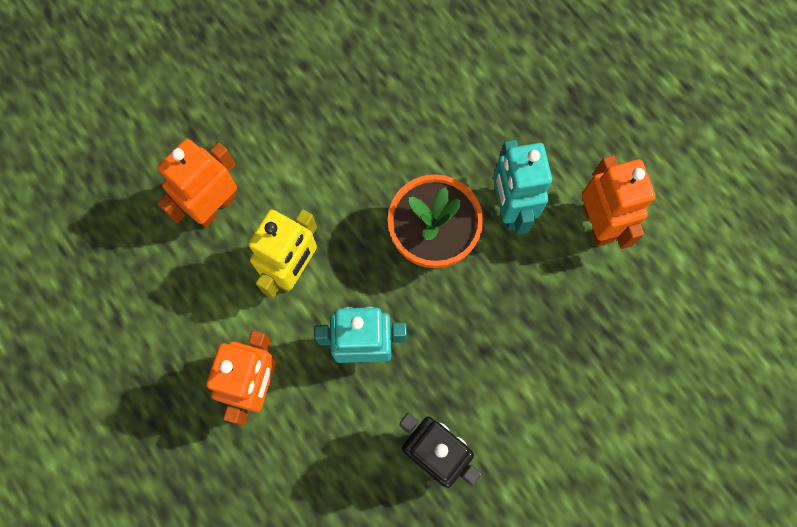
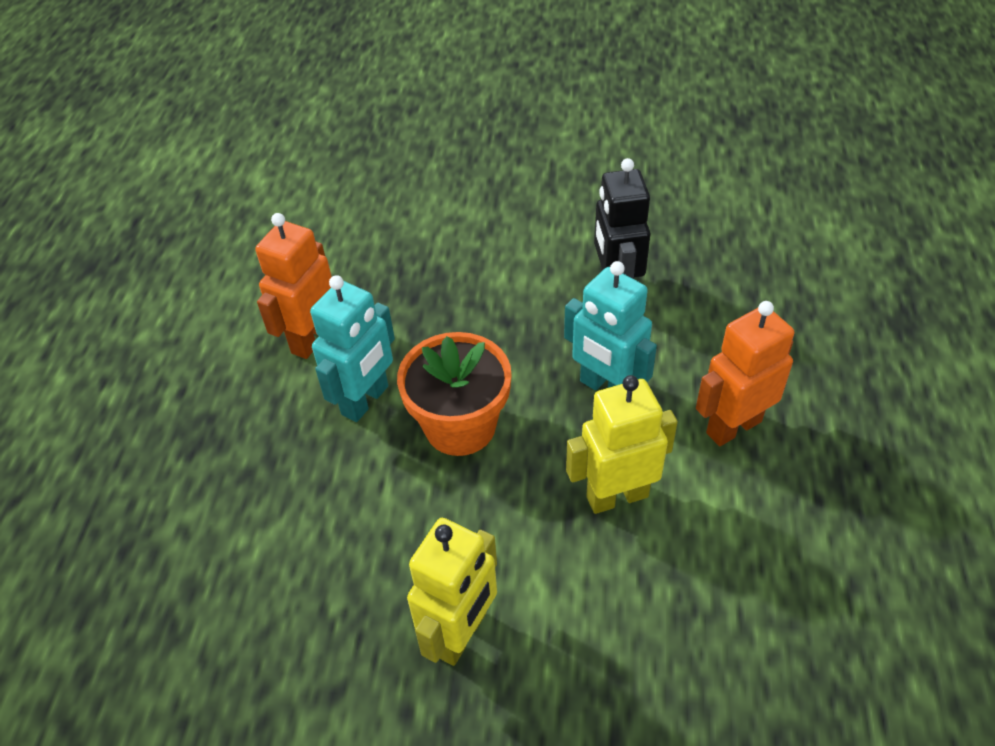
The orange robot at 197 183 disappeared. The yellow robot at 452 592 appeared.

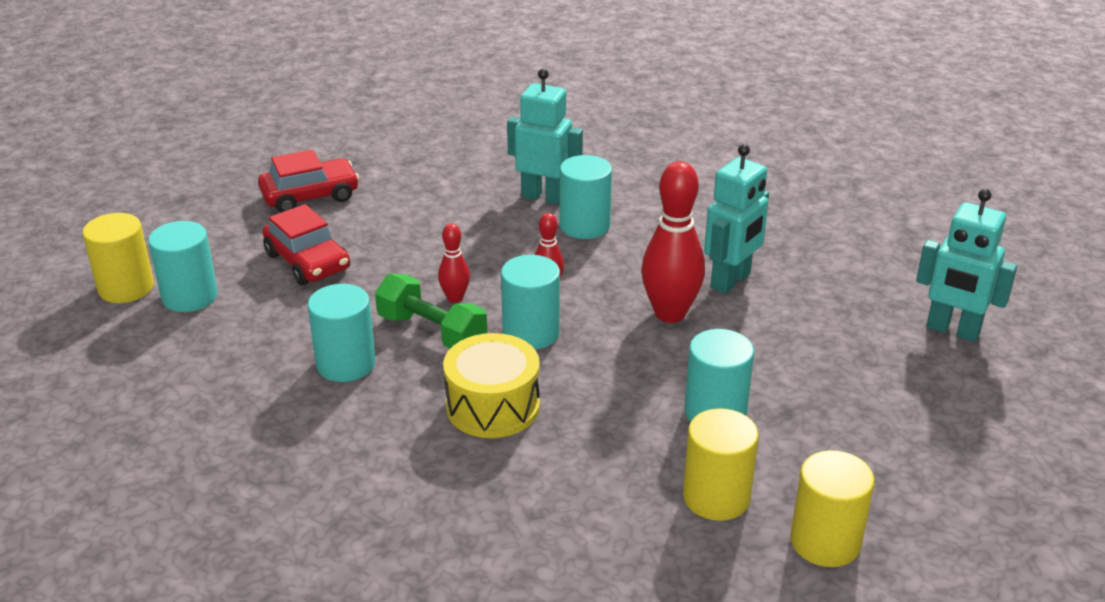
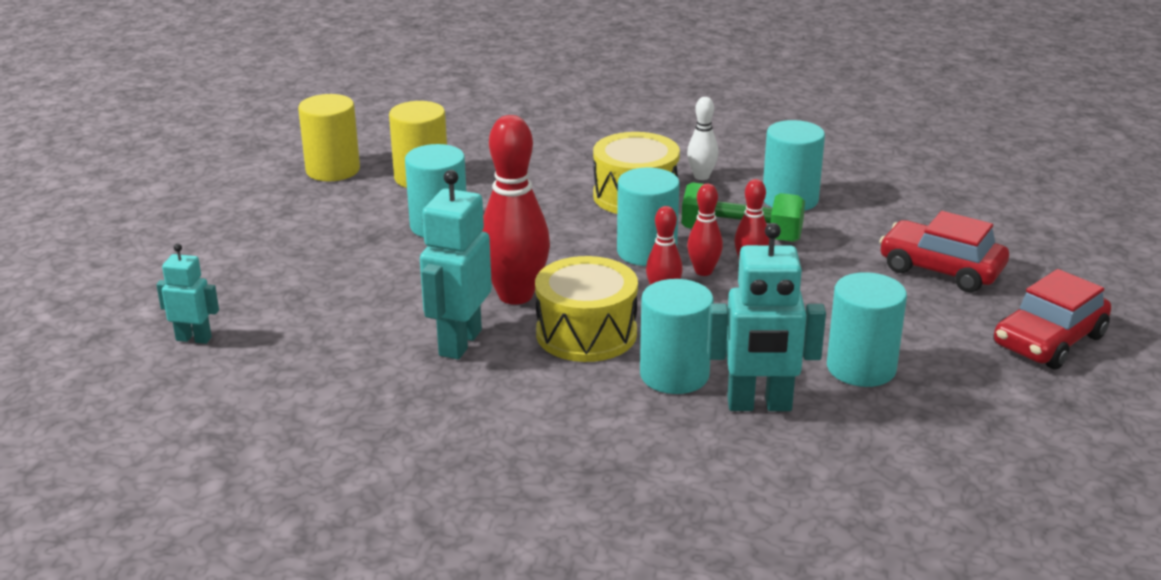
The yellow cylinder at 118 258 disappeared. The yellow drum at 586 309 appeared. The white bowling pin at 702 138 appeared. The red bowling pin at 705 230 appeared. The turquoise cylinder moved from 183 266 to 867 329. The turquoise robot at 966 265 changed to 0.57 times the size.

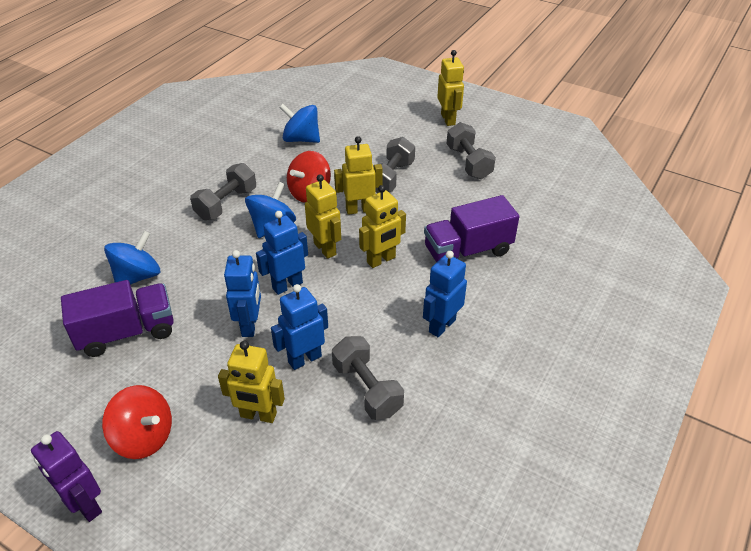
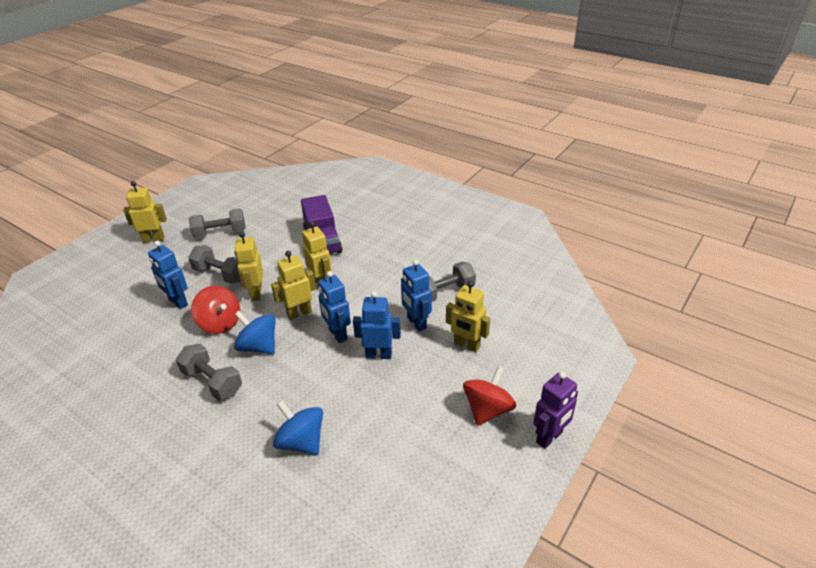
The purple truck at 117 318 disappeared. The blue spinning top at 299 123 disappeared. The blue robot moved from 445 294 to 168 275. The yellow robot at 251 382 turned 105 degrees clockwise.

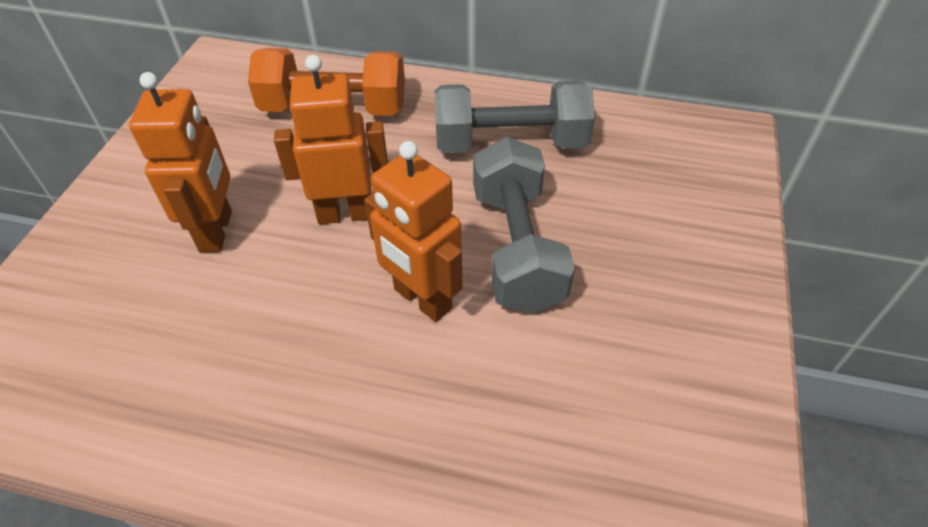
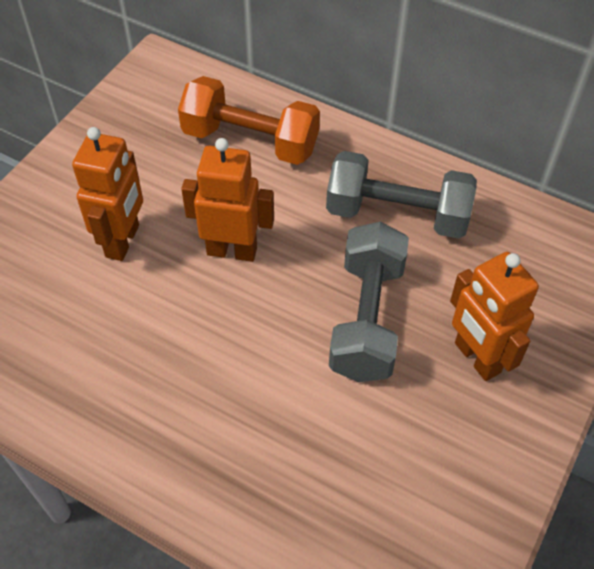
The orange robot moved from 413 231 to 494 316.

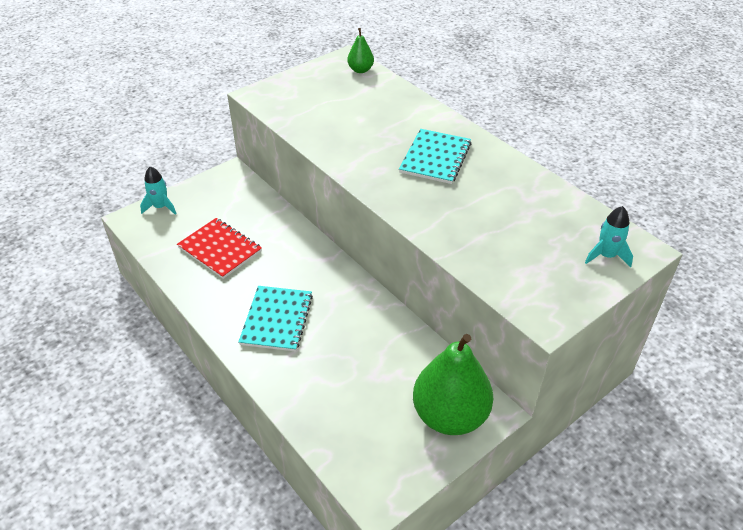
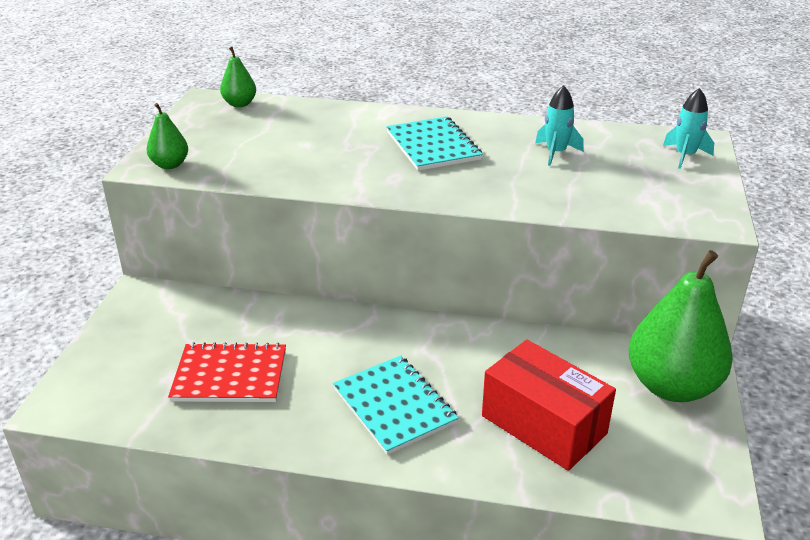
The green pear at 167 136 appeared. The red box at 549 405 appeared. The turquoise rocket moved from 158 190 to 559 125.

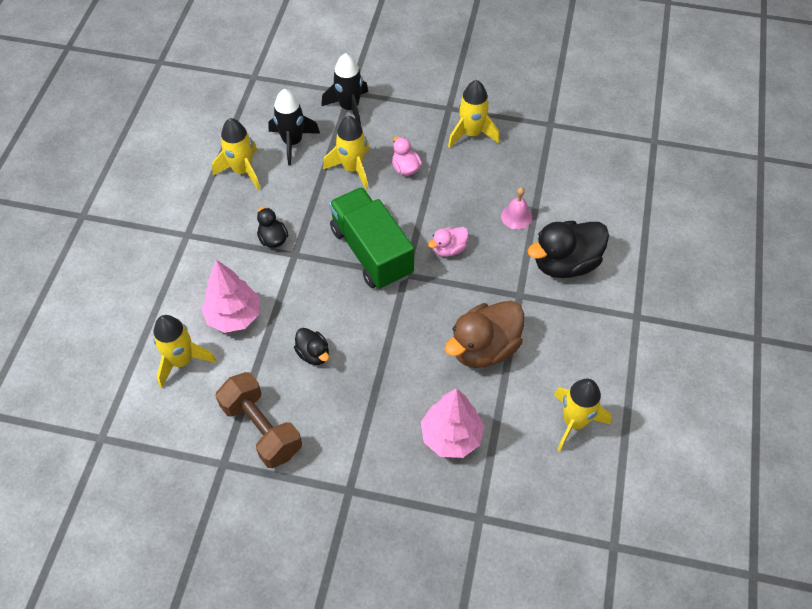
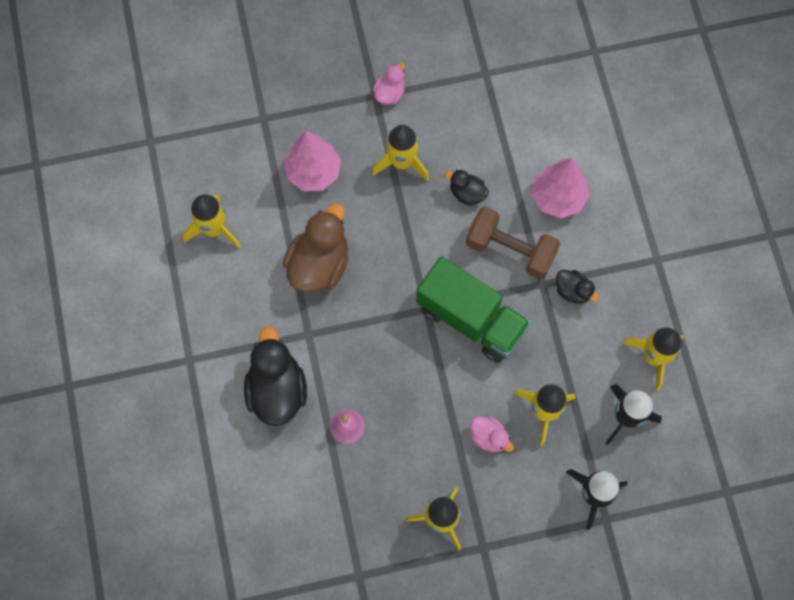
The yellow rocket moved from 185 351 to 400 153. The brown dumbbell moved from 259 420 to 513 243. The pink duck moved from 448 242 to 389 84. The black duck at 568 249 turned 45 degrees counterclockwise.

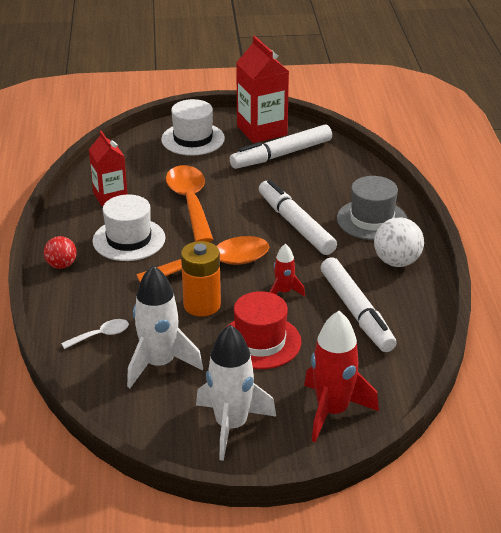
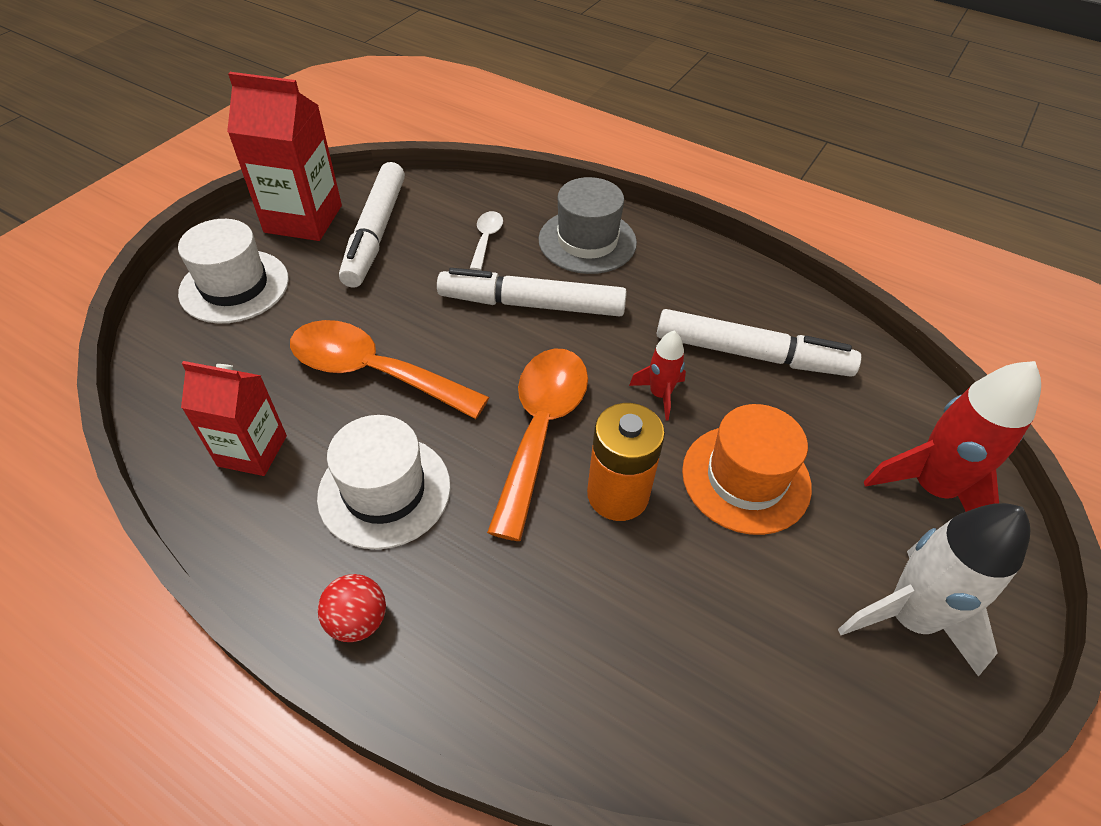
The white rocket at 165 326 disappeared. The white ball at 399 242 disappeared. The white spoon moved from 95 334 to 486 241. The red hat at 263 330 became the orange hat at 747 469.

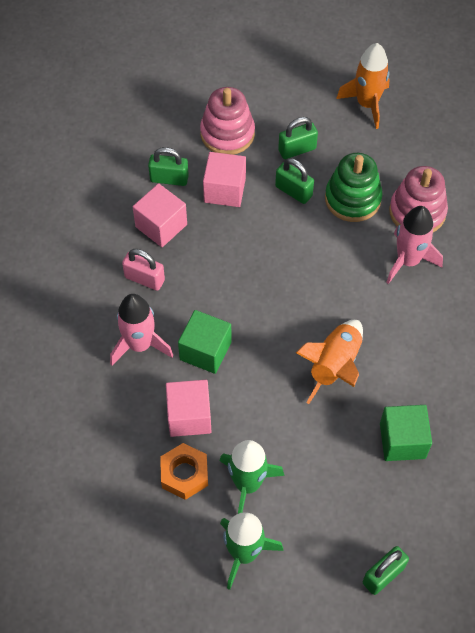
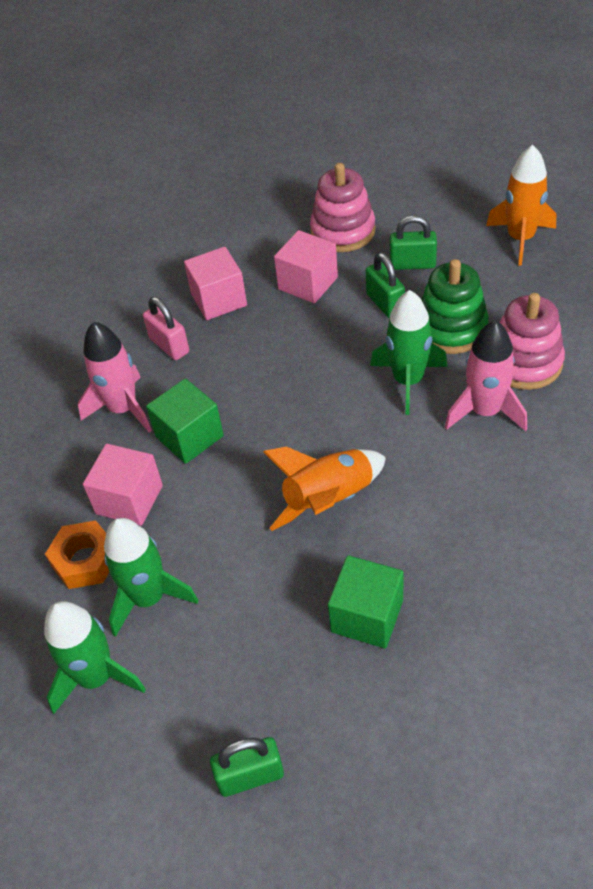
The green padlock at 168 166 disappeared. The green rocket at 409 352 appeared.

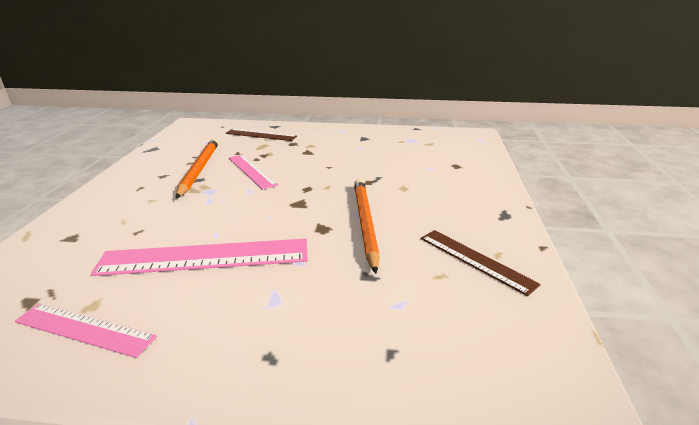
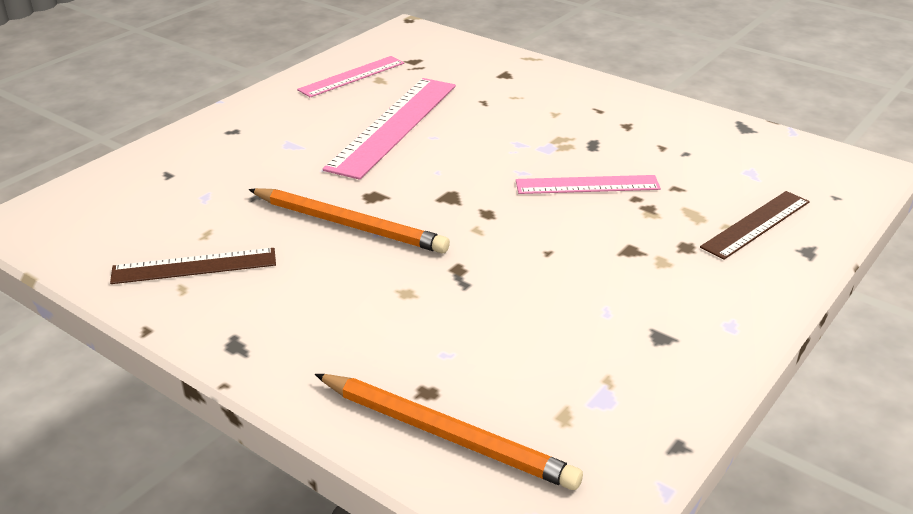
The orange pencil moved from 197 168 to 449 432.

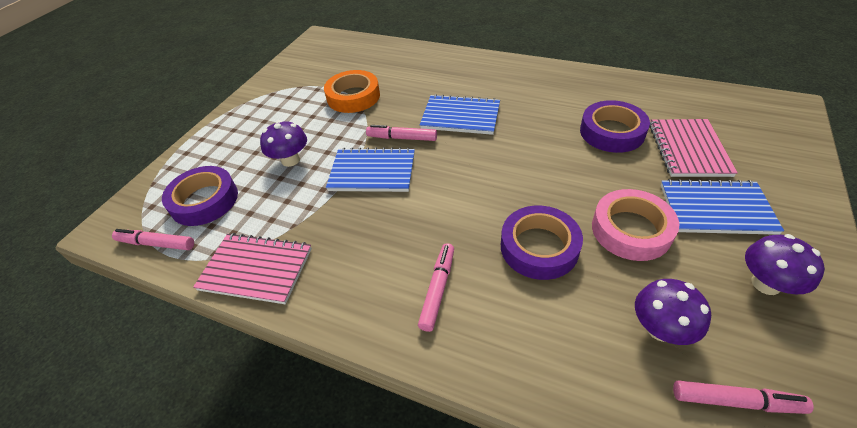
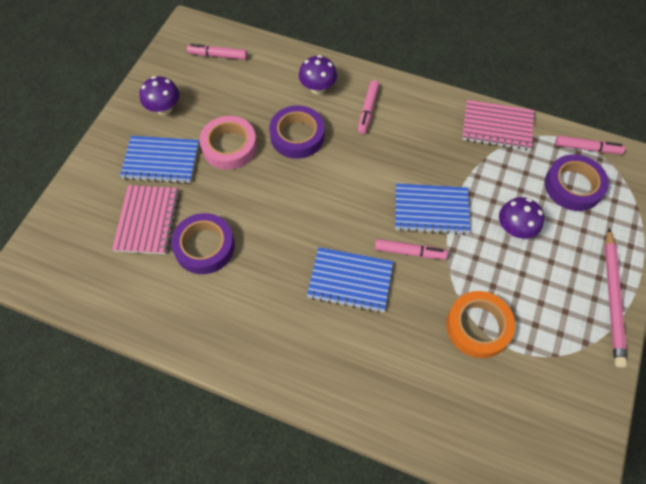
The pink pencil at 616 298 appeared. The purple mushroom moved from 673 312 to 318 74.

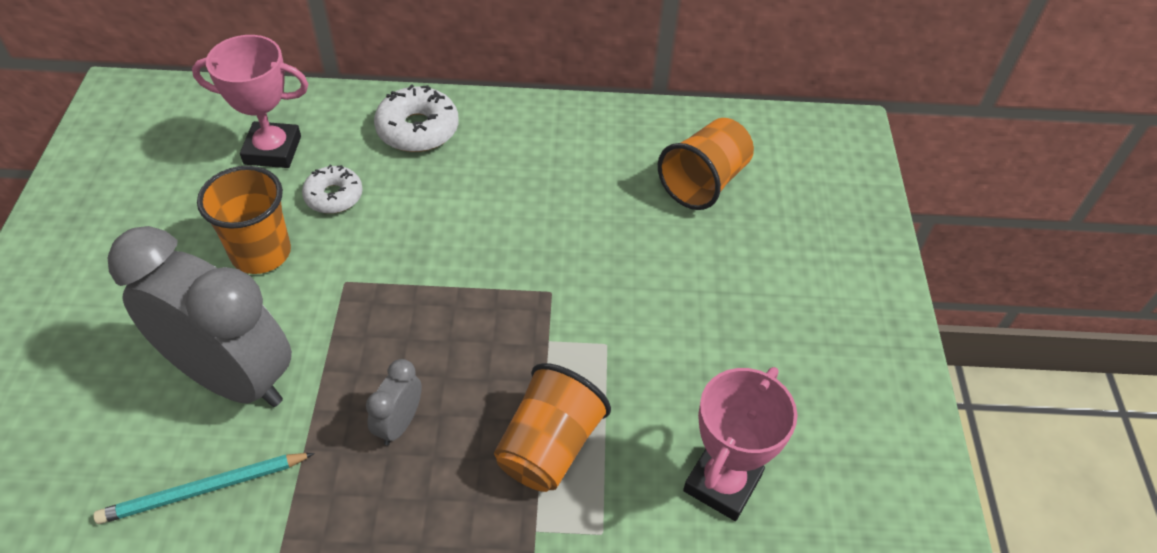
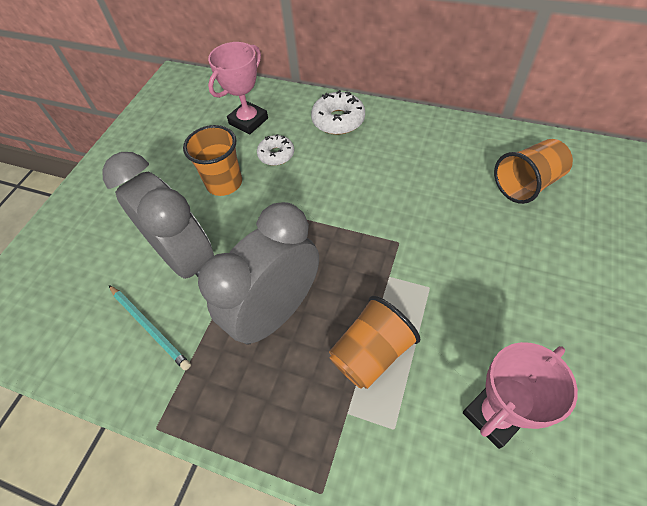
The turquoise pencil at 204 488 turned 135 degrees counterclockwise. The pink trophy at 250 101 turned 75 degrees counterclockwise. The grey clock at 394 402 changed to 2.39 times the size.

